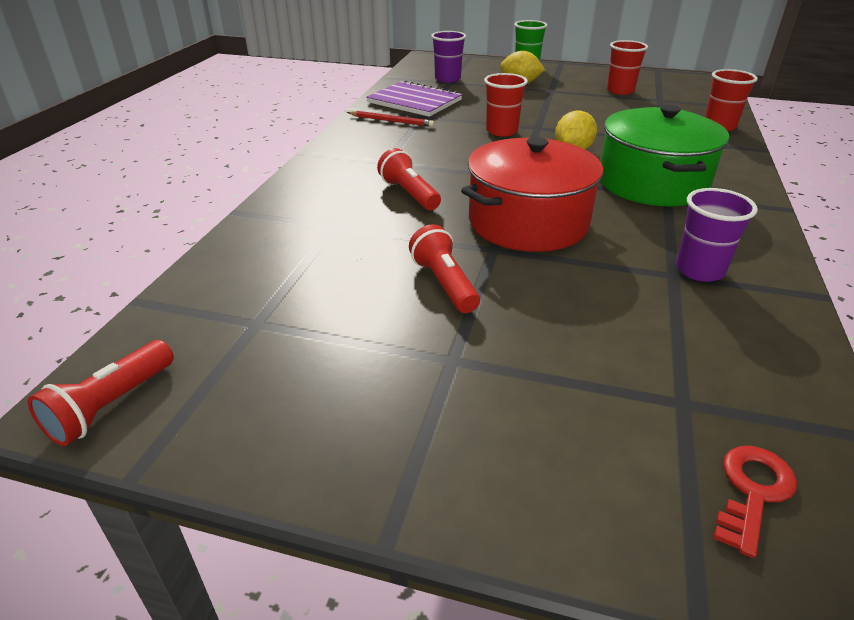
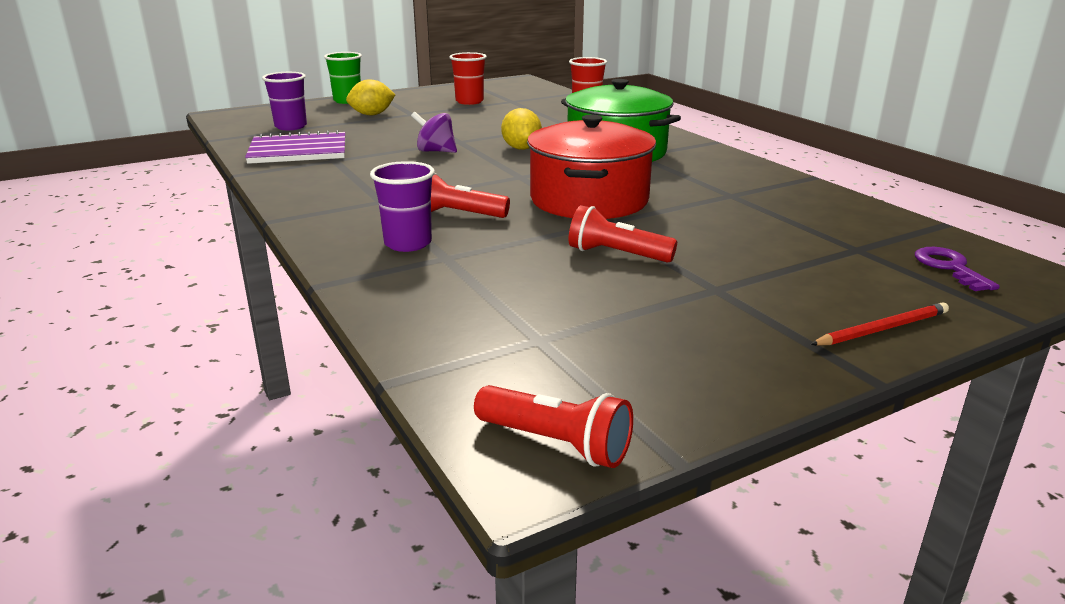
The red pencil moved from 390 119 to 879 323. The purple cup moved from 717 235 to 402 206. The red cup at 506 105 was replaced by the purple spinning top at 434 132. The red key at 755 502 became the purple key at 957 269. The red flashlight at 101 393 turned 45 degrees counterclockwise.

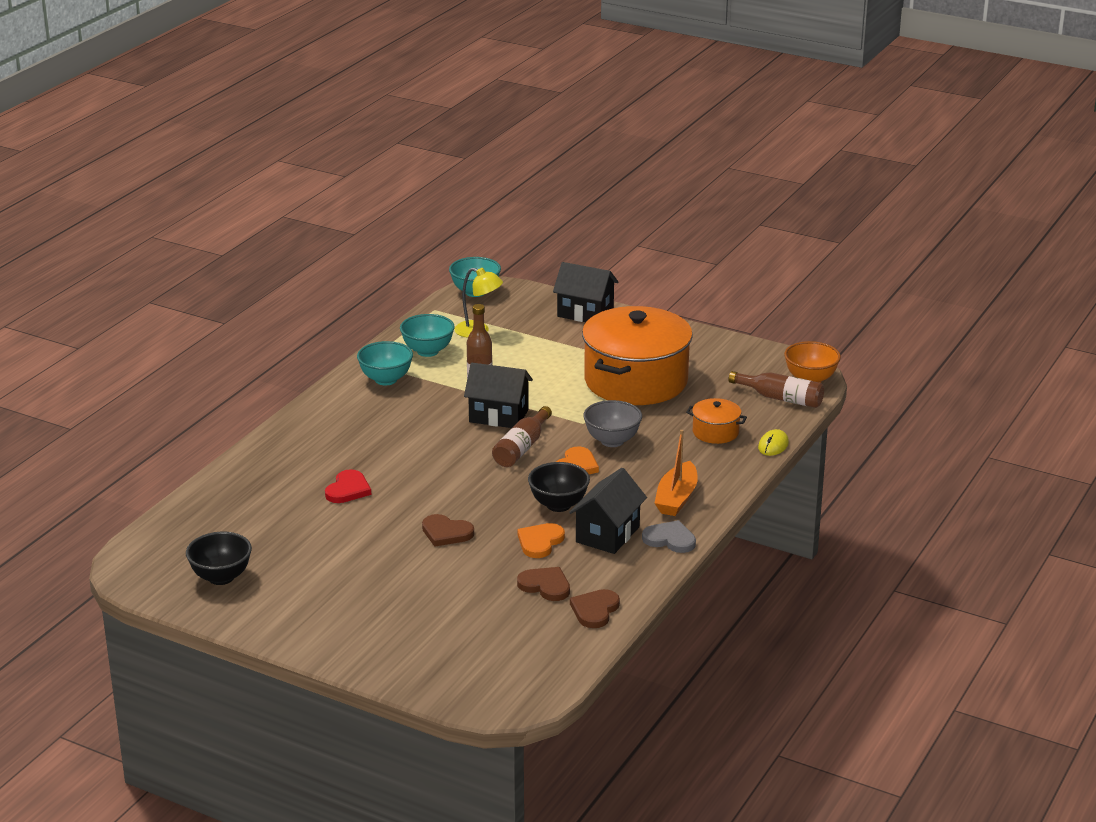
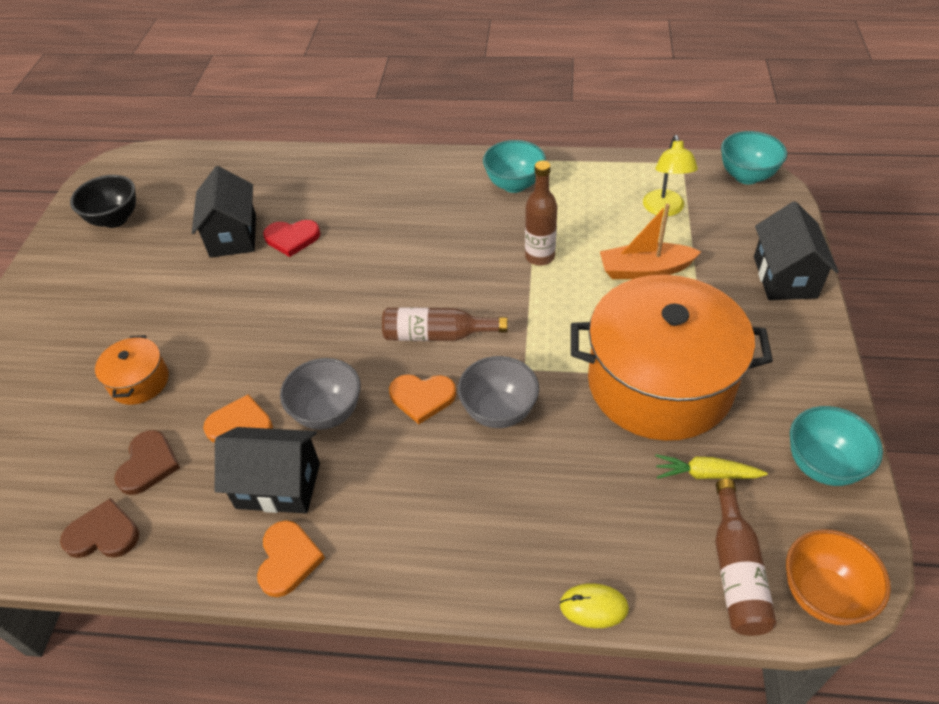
The brown heart at 448 530 disappeared. The yellow carrot at 711 466 appeared. The turquoise bowl moved from 427 335 to 836 446. The black house moved from 498 395 to 224 212. The orange boat moved from 676 473 to 650 241. The orange pot moved from 716 421 to 132 370. The black bowl at 559 487 became the grey bowl at 320 394. The grey heart at 669 536 became the orange heart at 291 558.

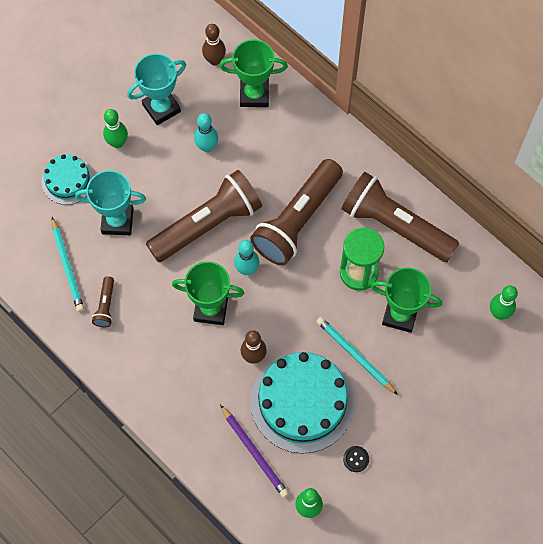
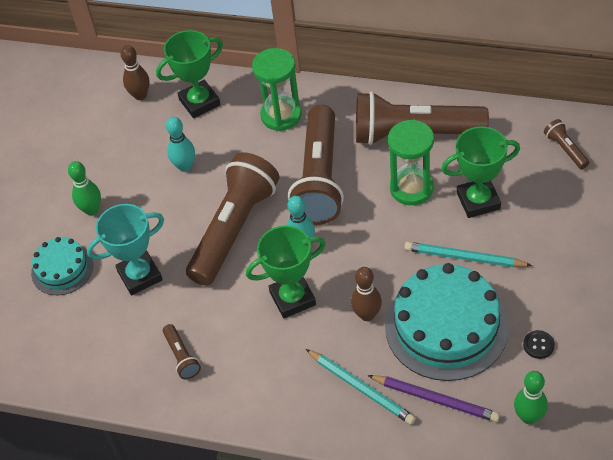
The turquoise trophy at 156 89 disappeared. The green hourglass at 277 89 appeared. The turquoise pencil moved from 68 264 to 361 387. The green bowling pin at 504 302 was replaced by the brown flashlight at 566 144.

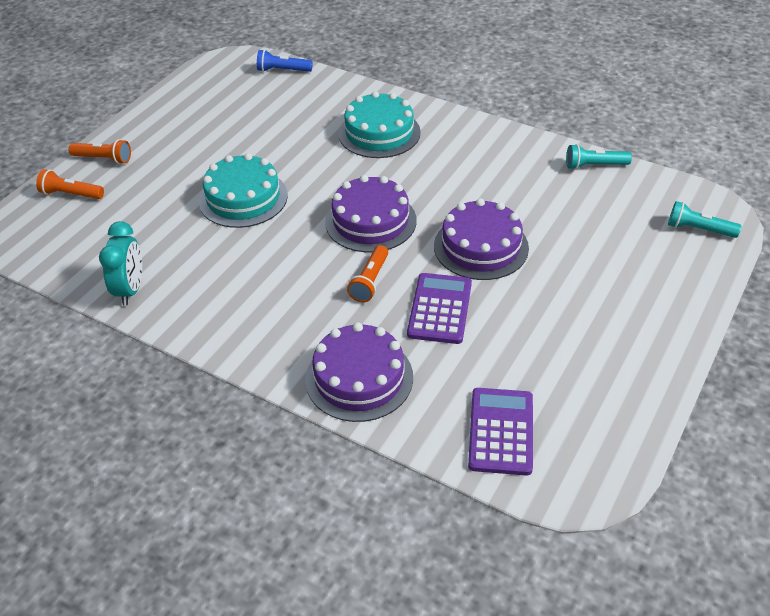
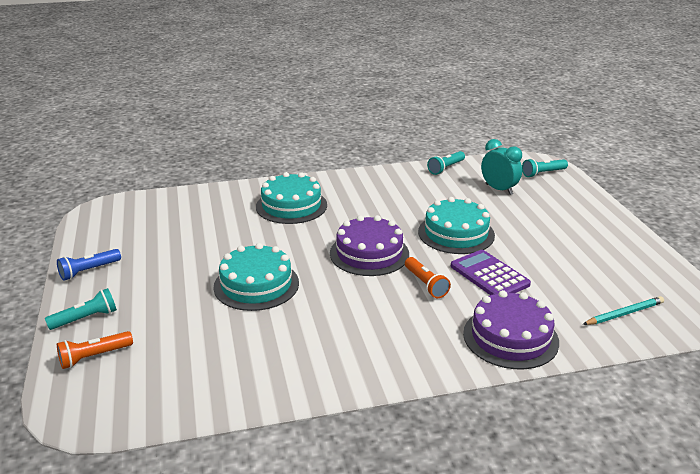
The turquoise clock moved from 120 263 to 501 167. The blue flashlight moved from 285 60 to 89 265. The purple calculator at 500 432 was replaced by the turquoise pencil at 623 310. The orange flashlight at 99 151 became the turquoise flashlight at 81 309. The purple cake at 481 239 became the turquoise cake at 456 225.

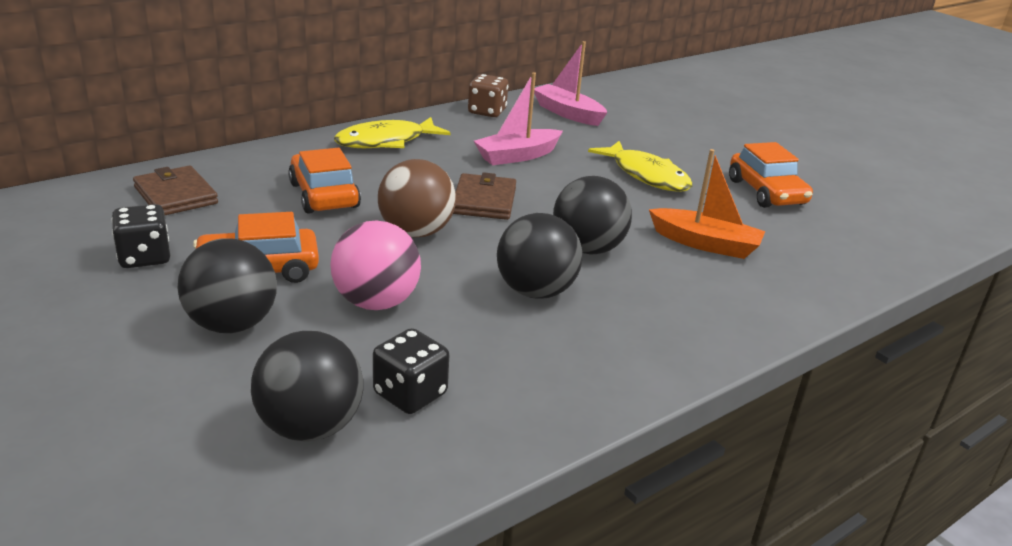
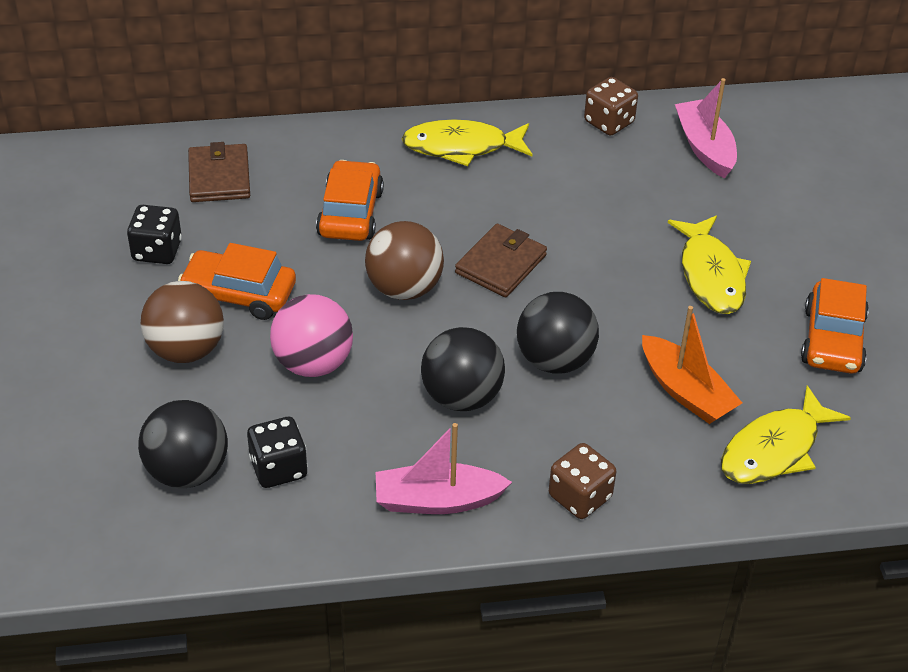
The brown dice at 582 481 appeared. The yellow fish at 786 435 appeared. The pink boat moved from 518 118 to 444 468. The black ball at 227 285 became the brown ball at 182 322.

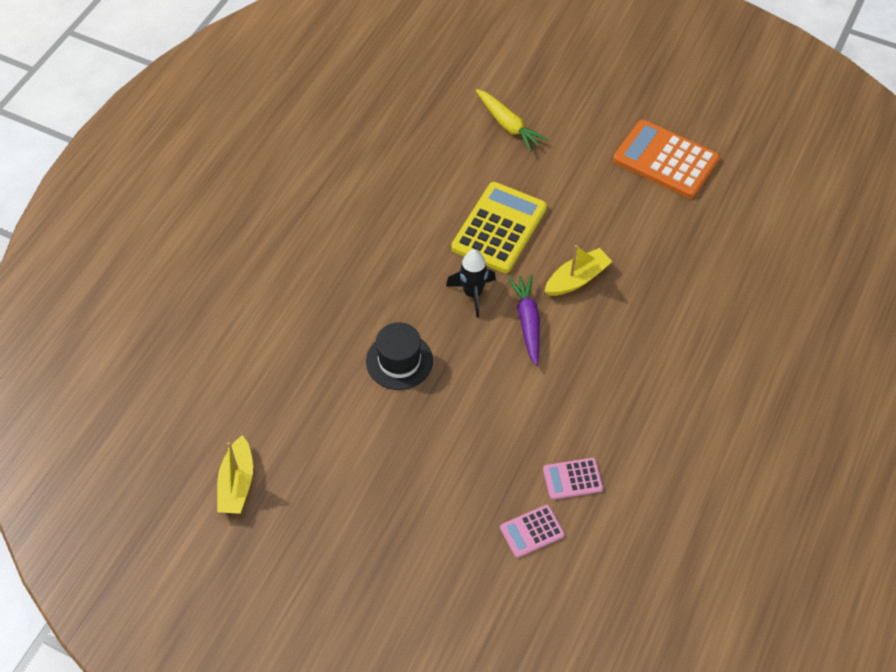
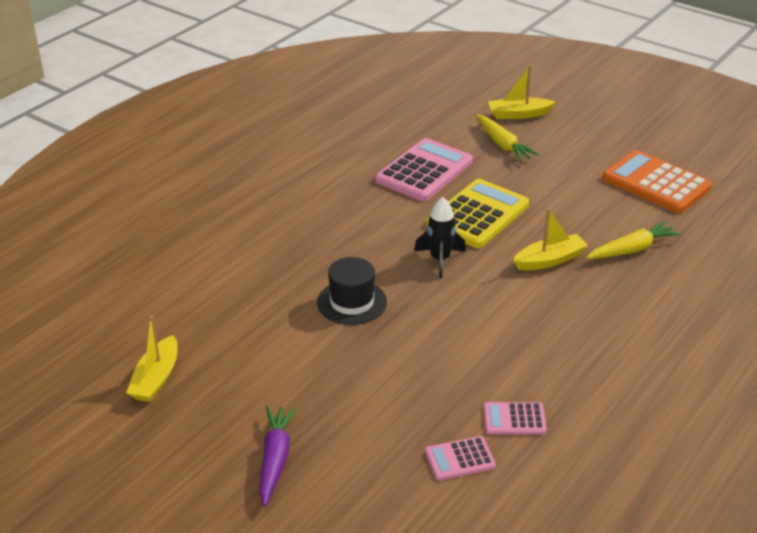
The pink calculator at 424 169 appeared. The yellow boat at 522 92 appeared. The yellow carrot at 633 240 appeared. The purple carrot moved from 524 320 to 277 456.

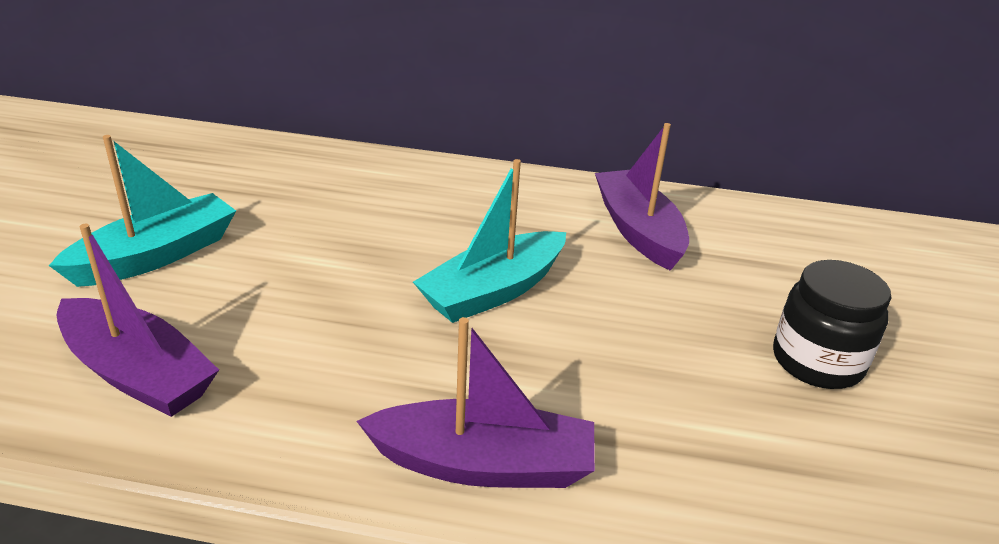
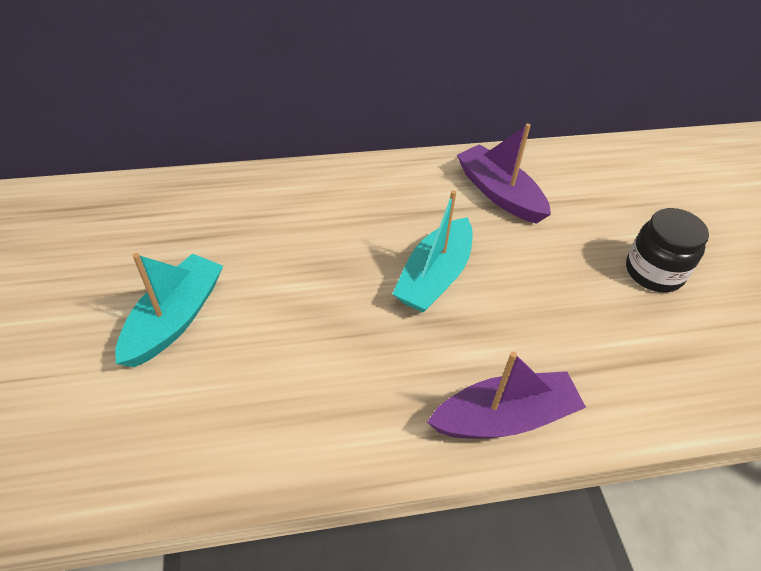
The purple boat at 138 320 disappeared.

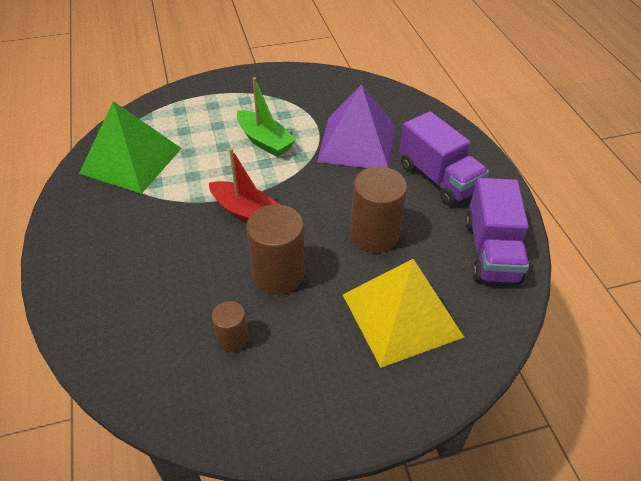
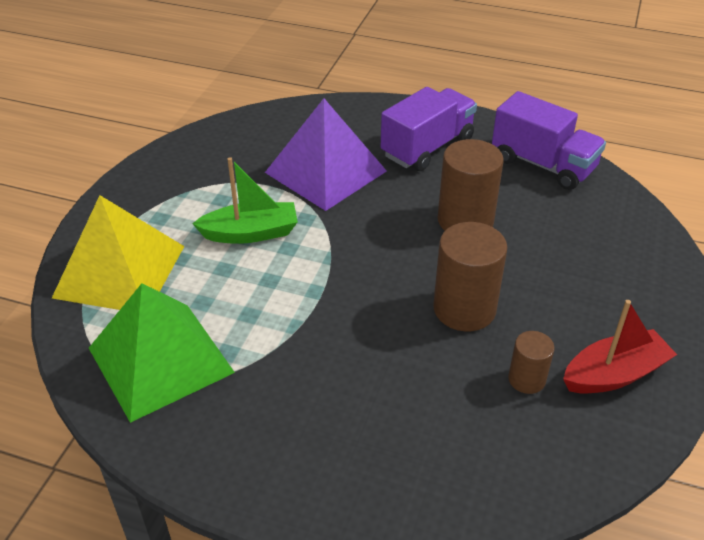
The red boat moved from 245 185 to 620 346. The yellow pyramid moved from 403 313 to 118 252. The purple truck at 444 158 turned 45 degrees counterclockwise.

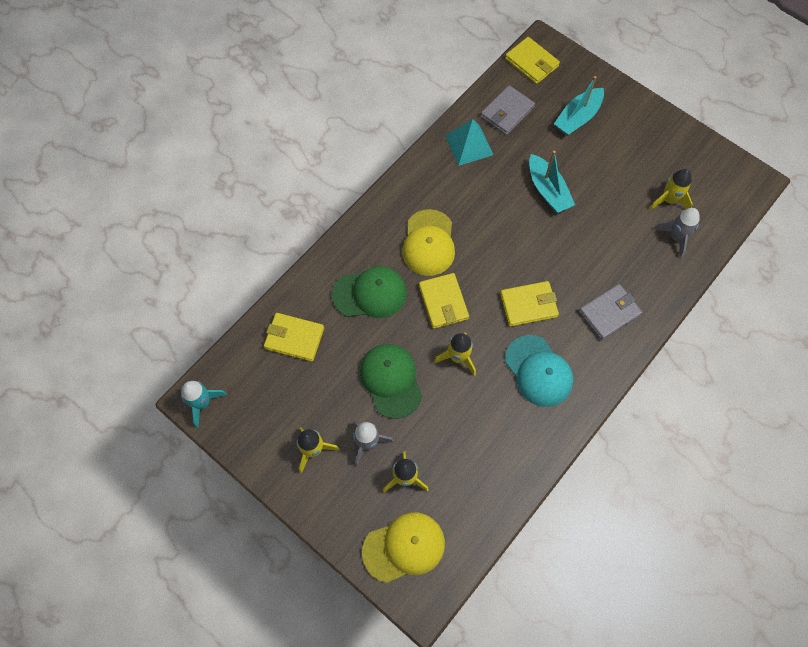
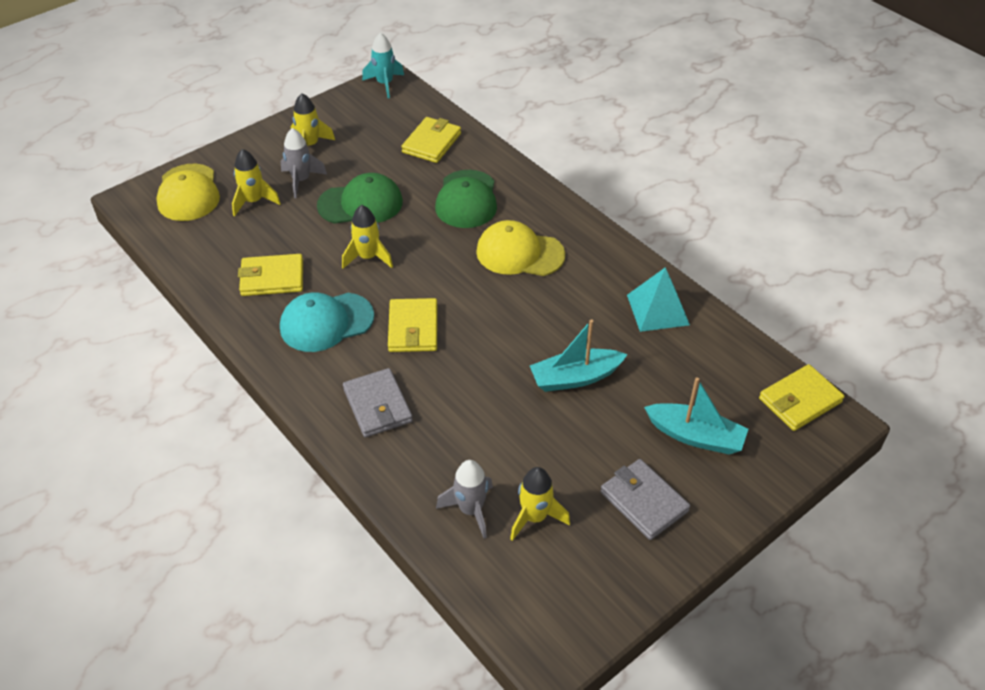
The yellow wallet moved from 444 301 to 270 275. The grey wallet moved from 508 110 to 645 499. The turquoise boat at 579 106 turned 150 degrees clockwise.

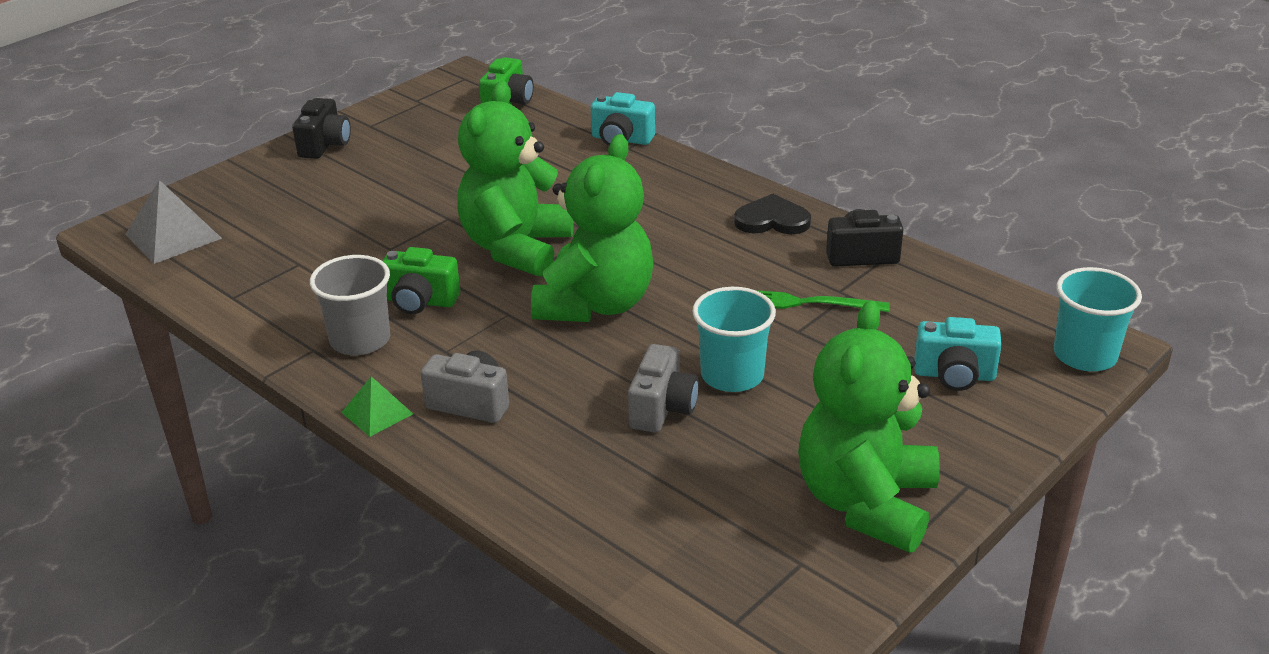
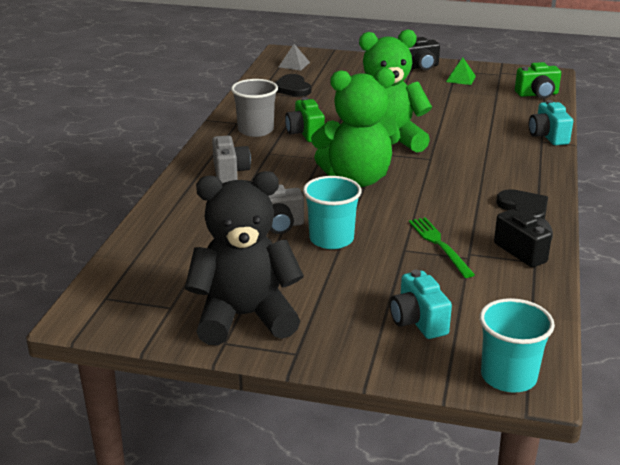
The black heart at 293 85 appeared. The green pyramid moved from 377 406 to 461 71. The green teddy bear at 869 426 became the black teddy bear at 244 258. The grey pyramid at 173 222 changed to 0.60 times the size.

